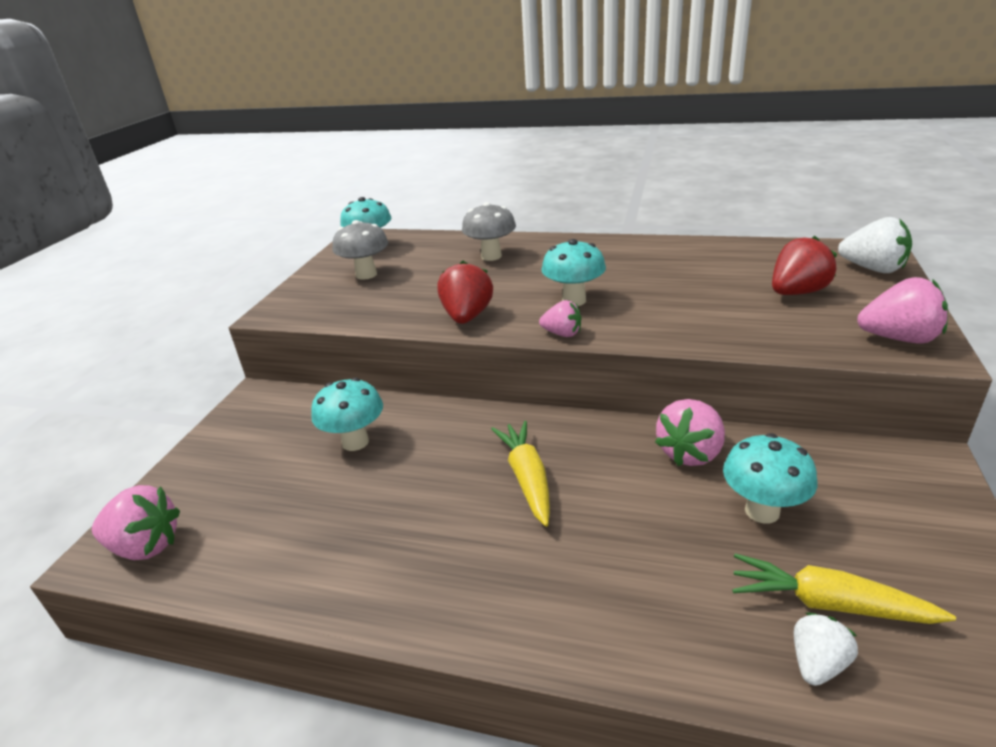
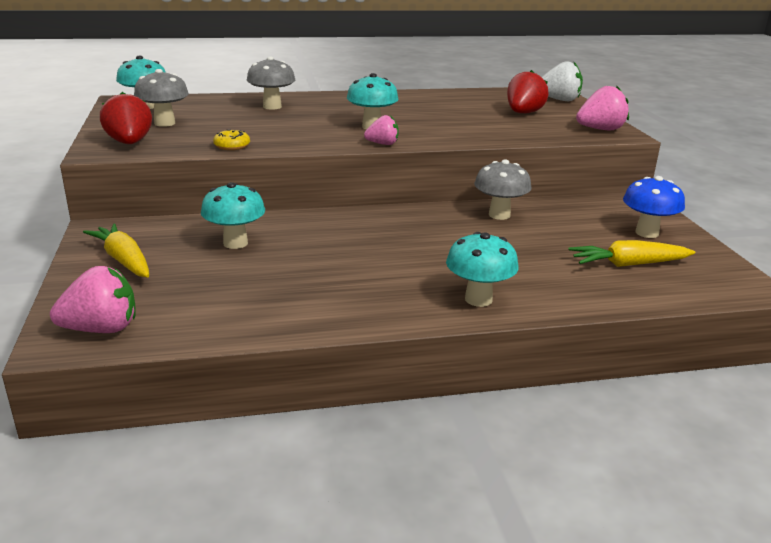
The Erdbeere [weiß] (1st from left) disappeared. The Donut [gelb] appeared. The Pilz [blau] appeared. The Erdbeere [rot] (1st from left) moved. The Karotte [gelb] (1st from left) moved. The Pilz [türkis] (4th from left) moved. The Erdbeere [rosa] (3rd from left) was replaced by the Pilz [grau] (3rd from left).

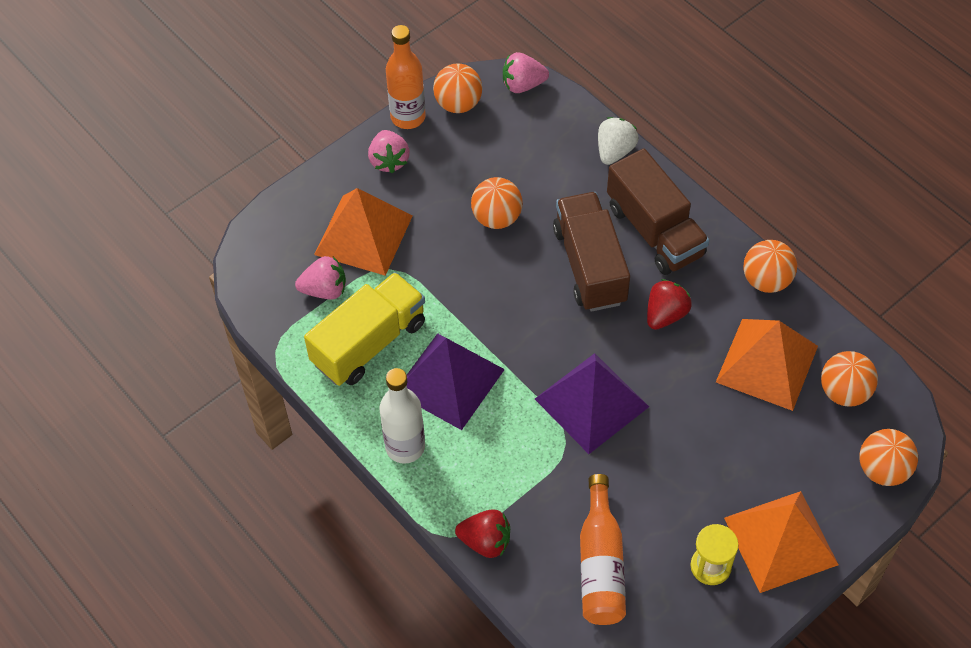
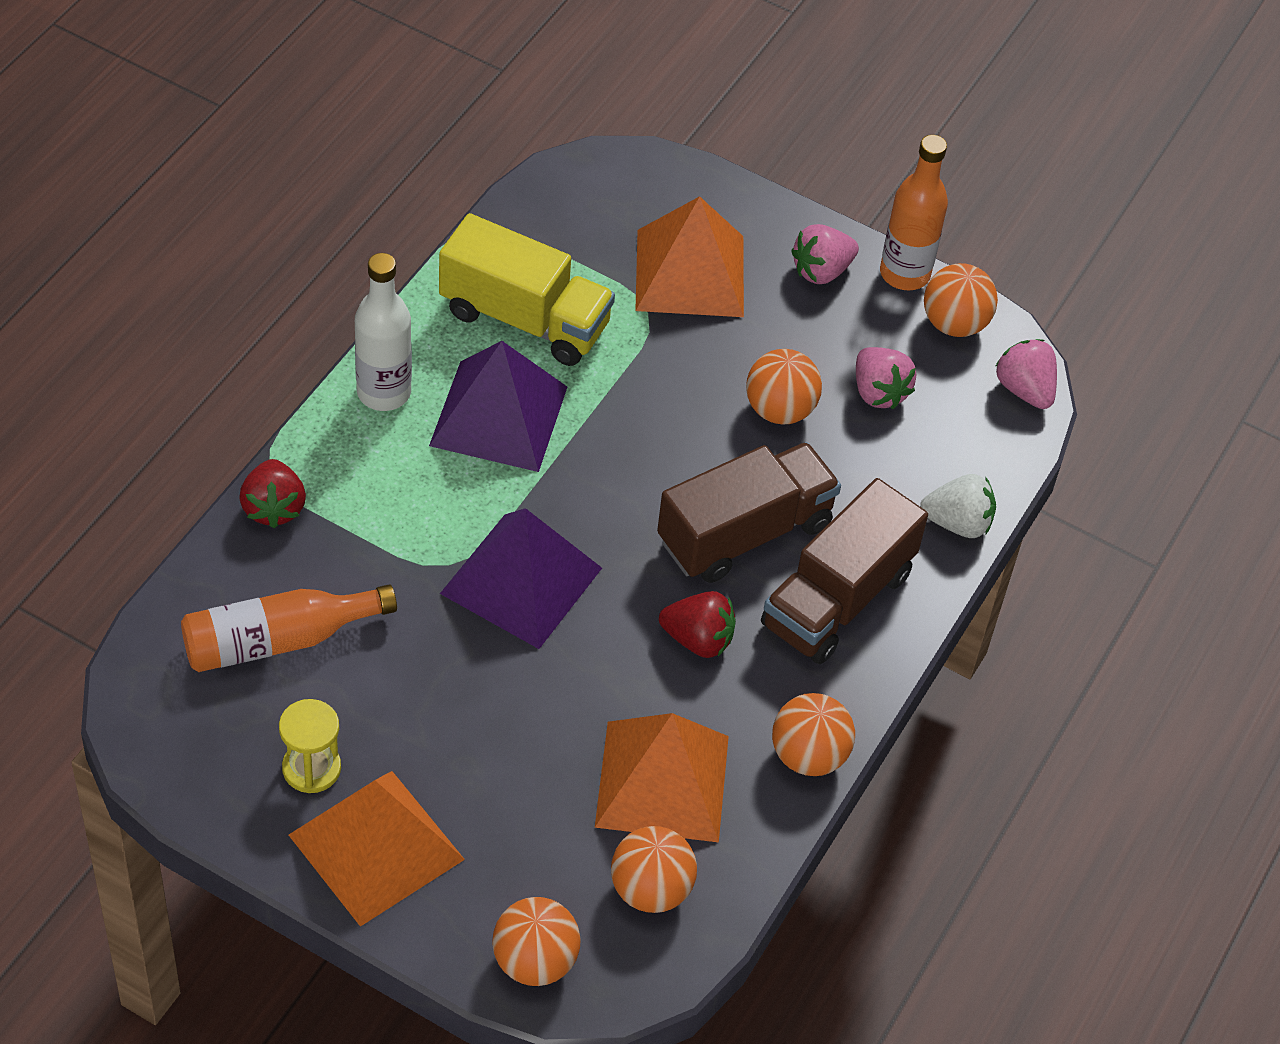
The Erdbeere [rosa] (1st from left in the first image) moved.

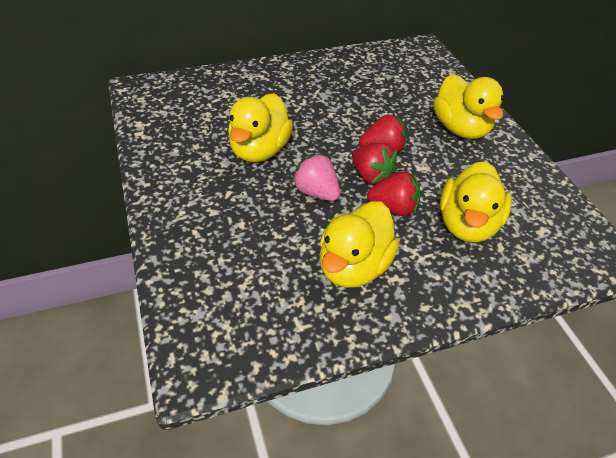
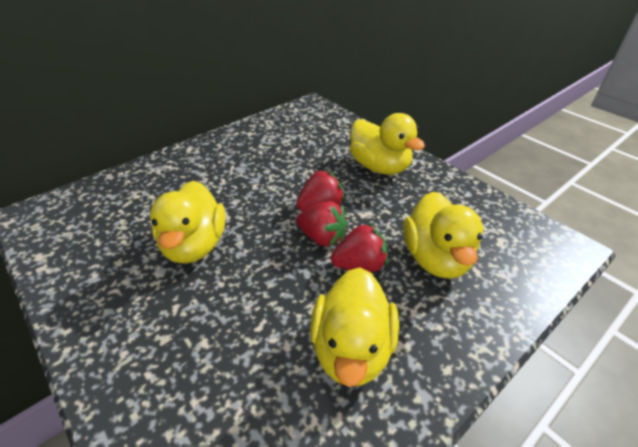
The Erdbeere [rosa] disappeared.

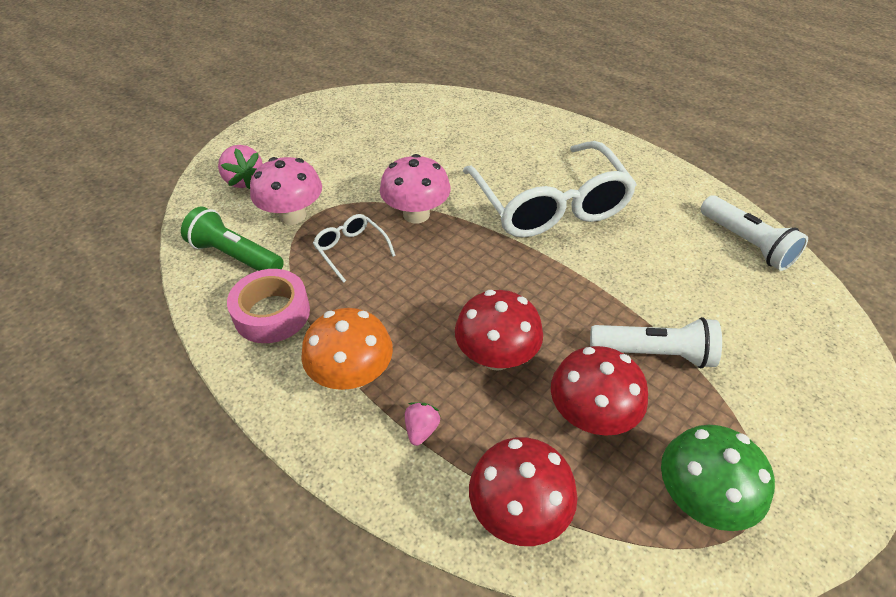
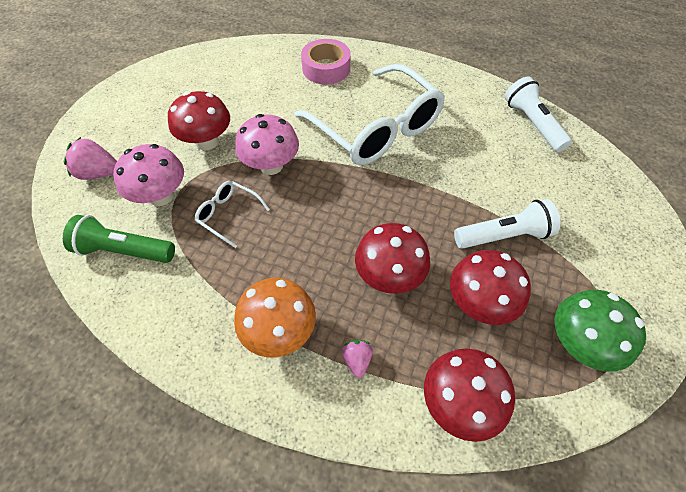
The Pilz [rot] (1st from left) appeared. The Klebeband [rosa] moved. The Erdbeere [rosa] (1st from left) turned 150 degrees clockwise. The Taschenlampe [weiß] (2nd from left) turned 150 degrees counterclockwise.

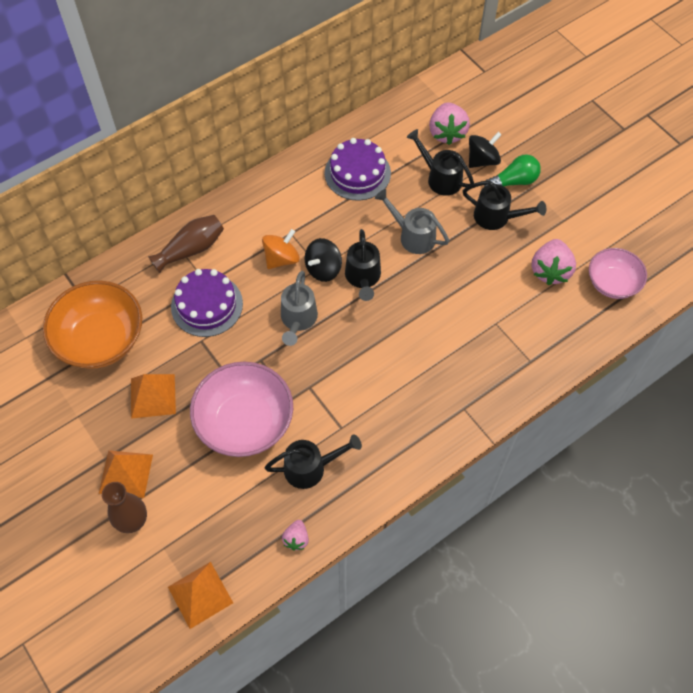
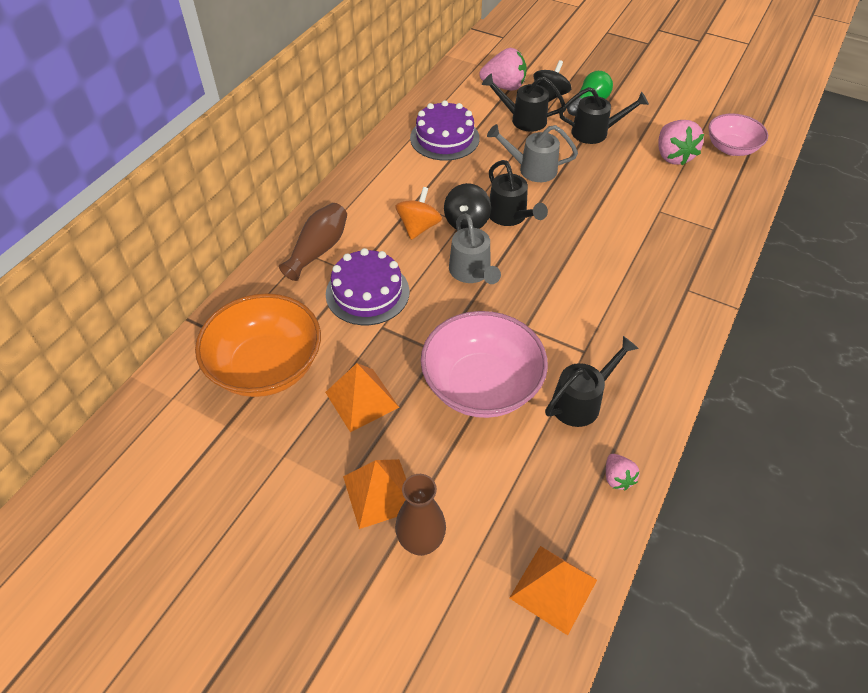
The Erdbeere [rosa] (2nd from left in the first image) turned 60 degrees counterclockwise.

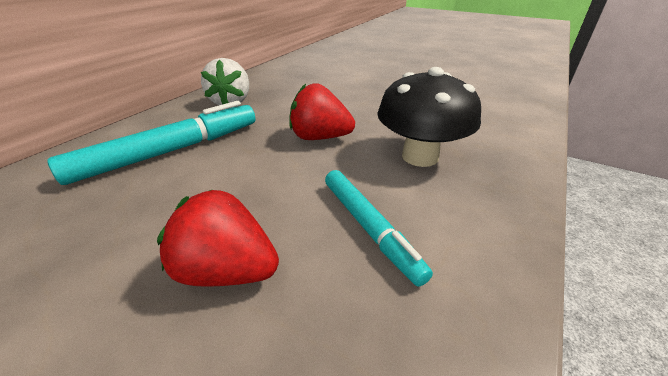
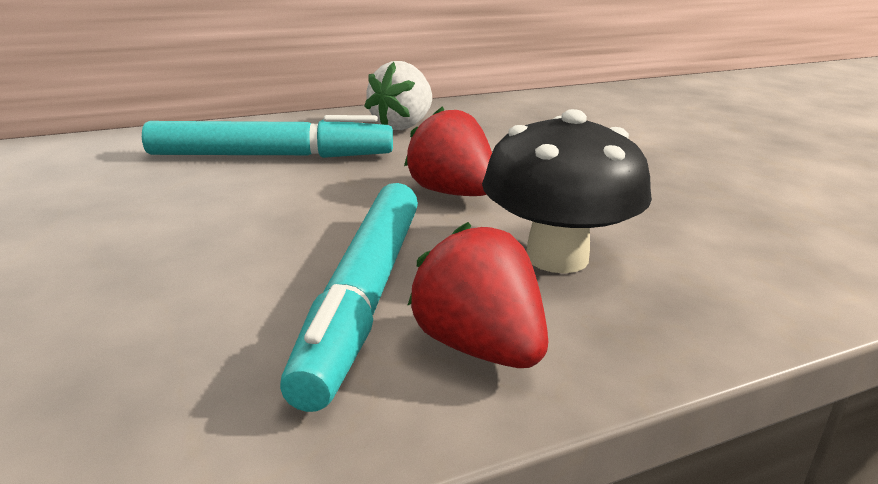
The Erdbeere [rot] (1st from left in the first image) moved. The Filzstift [türkis] (2nd from left) changed to 1.56 times the size.

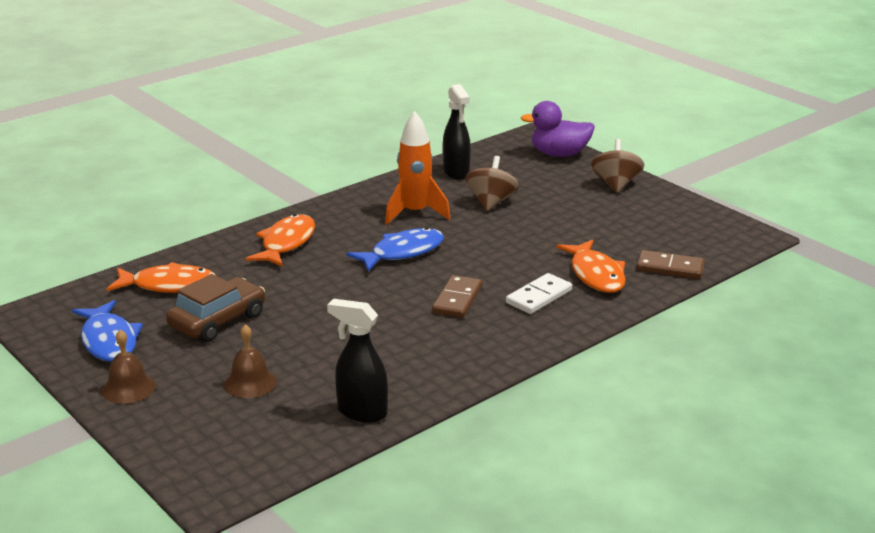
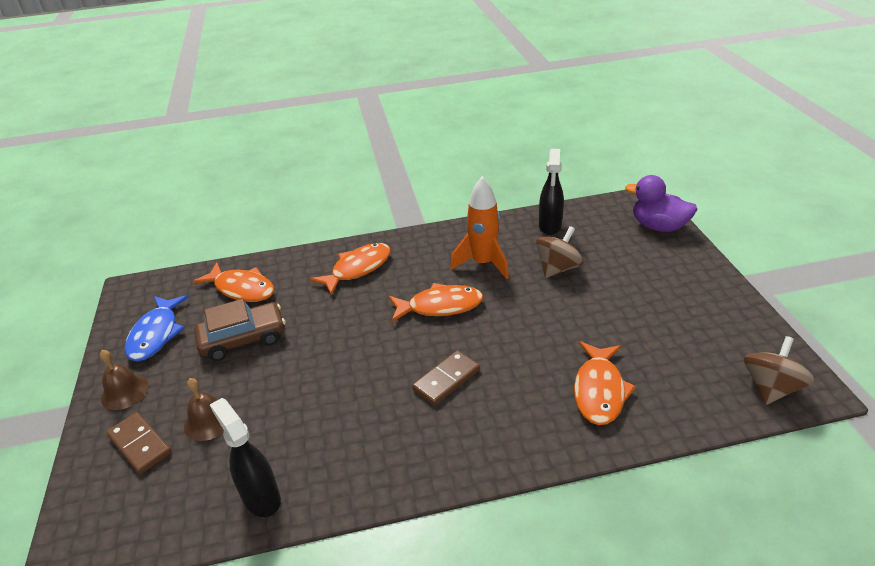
The Dominostein [weiß] disappeared. The Kreisel [braun] (2nd from left) moved. The Dominostein [braun] (2nd from left in the first image) moved. The Fisch [blau] (2nd from left) became the Fisch [orange] (3rd from left).

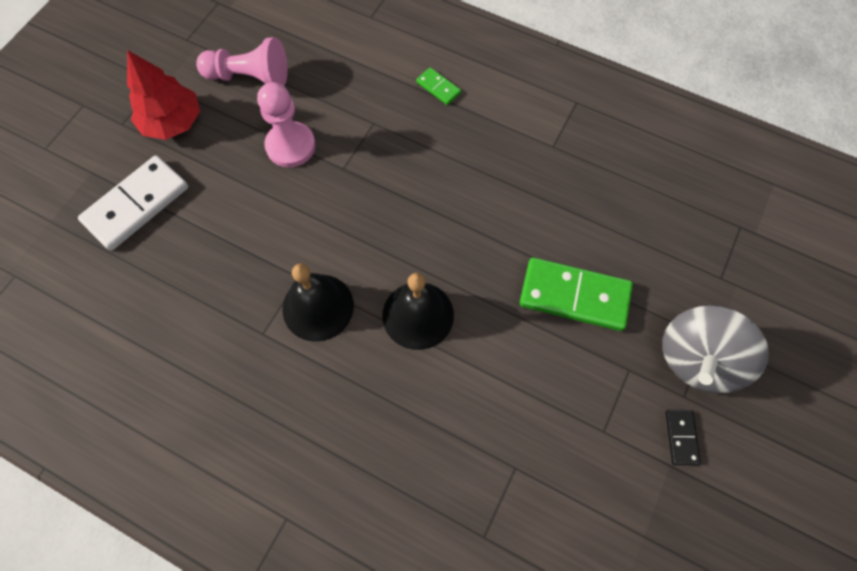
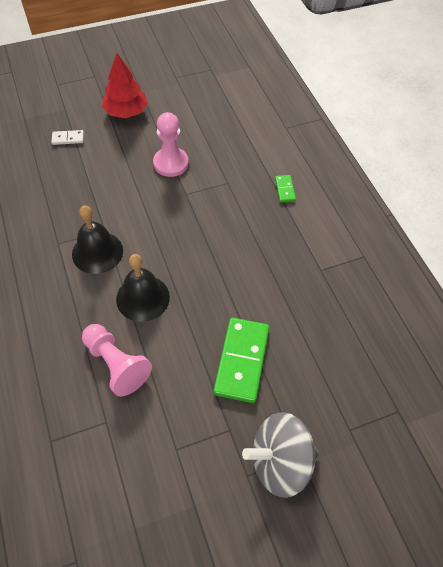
The Dominostein [schwarz] disappeared. The Bauer [rosa] (1st from left) moved. The Dominostein [grün] (2nd from left in the first image) turned 45 degrees clockwise. The Dominostein [weiß] changed to 0.47 times the size.

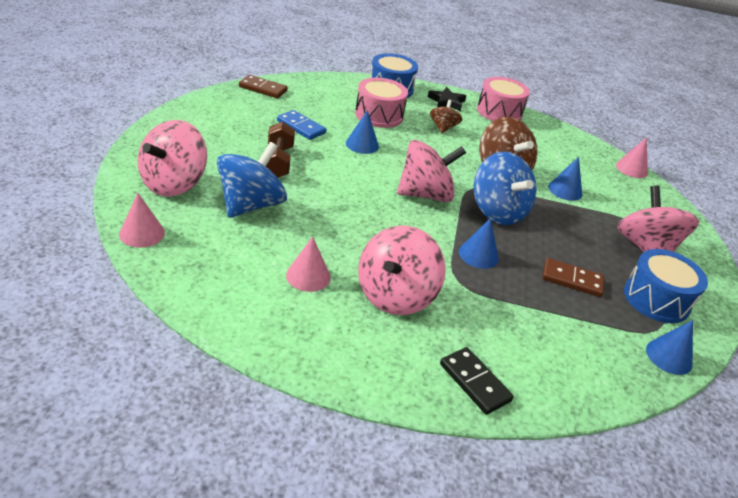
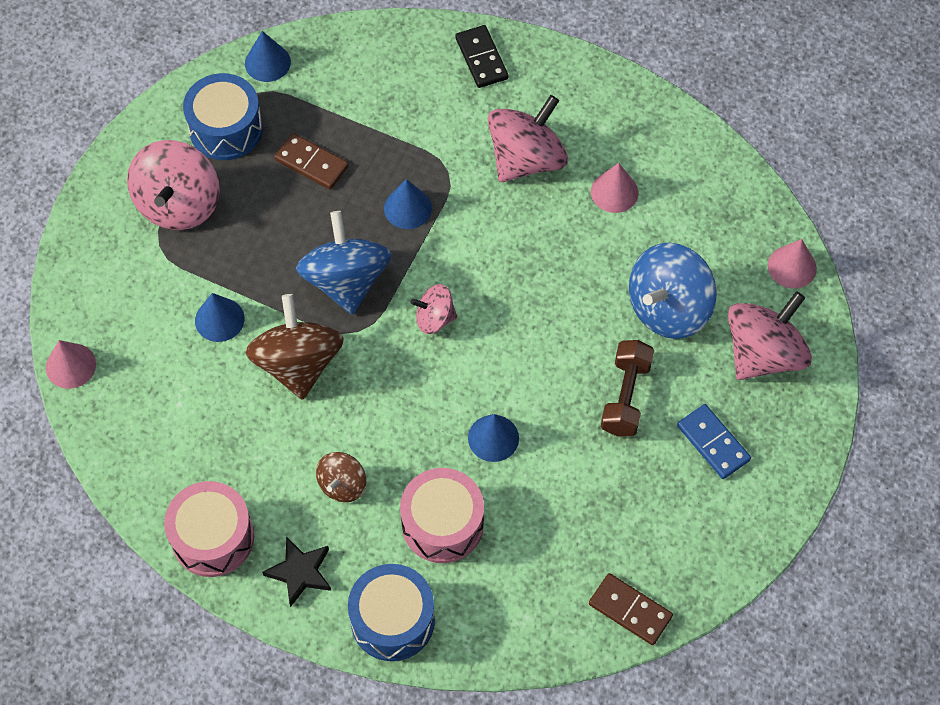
The Dominostein [blau] moved. The Kreisel [rosa] (3rd from left in the first image) changed to 0.54 times the size.

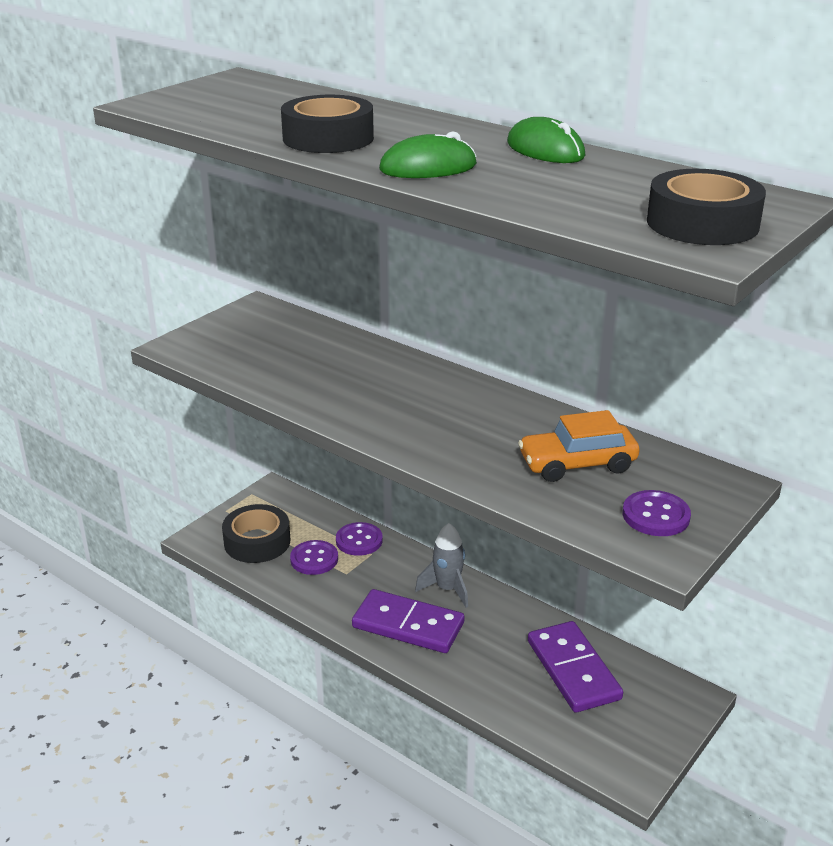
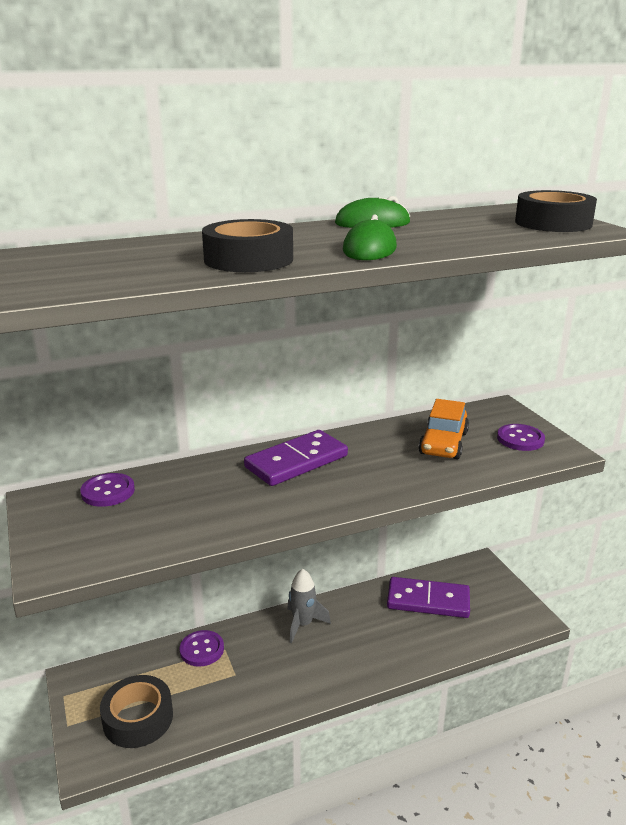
The Knopf [lila] (1st from left) moved. The Dominostein [lila] (1st from left) moved.

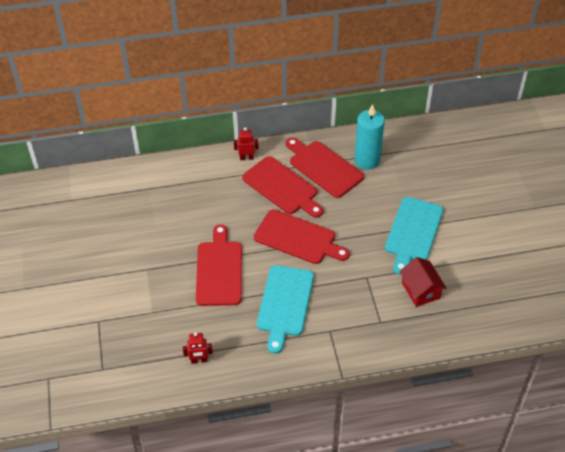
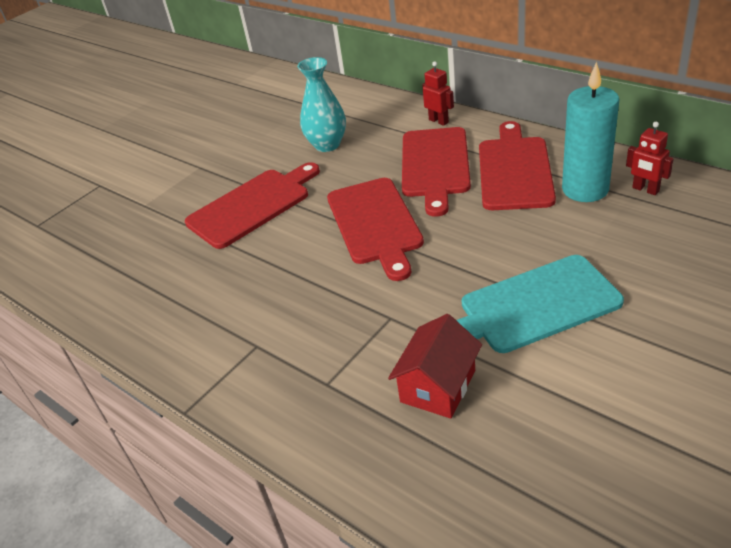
The Schneidebrett [türkis] (1st from left) disappeared. The Vase [türkis] appeared. The Roboter [rot] (1st from left in the first image) moved.

